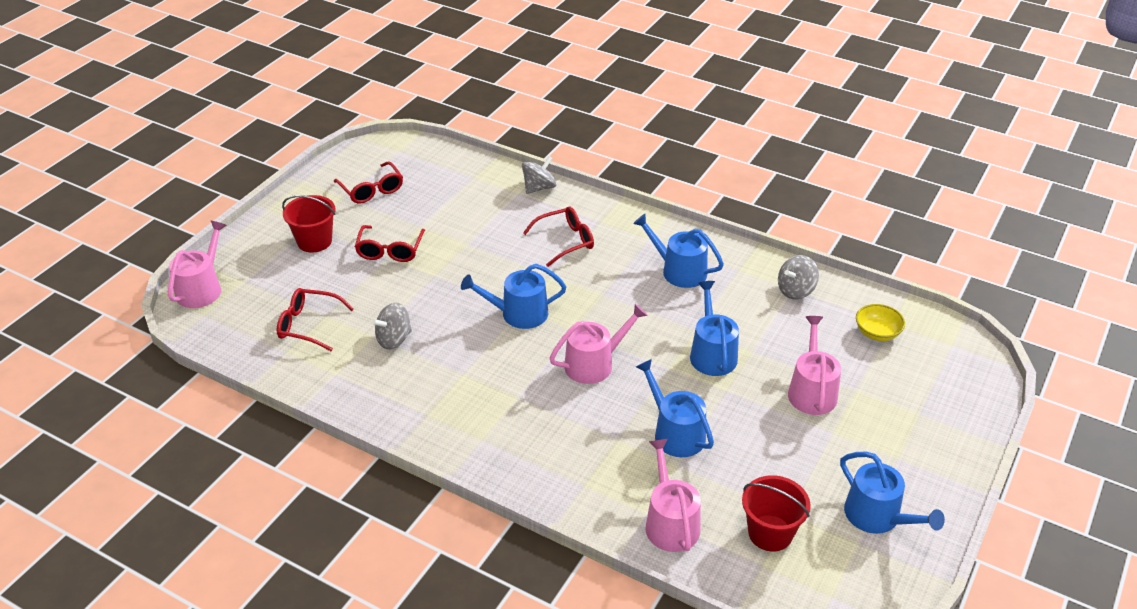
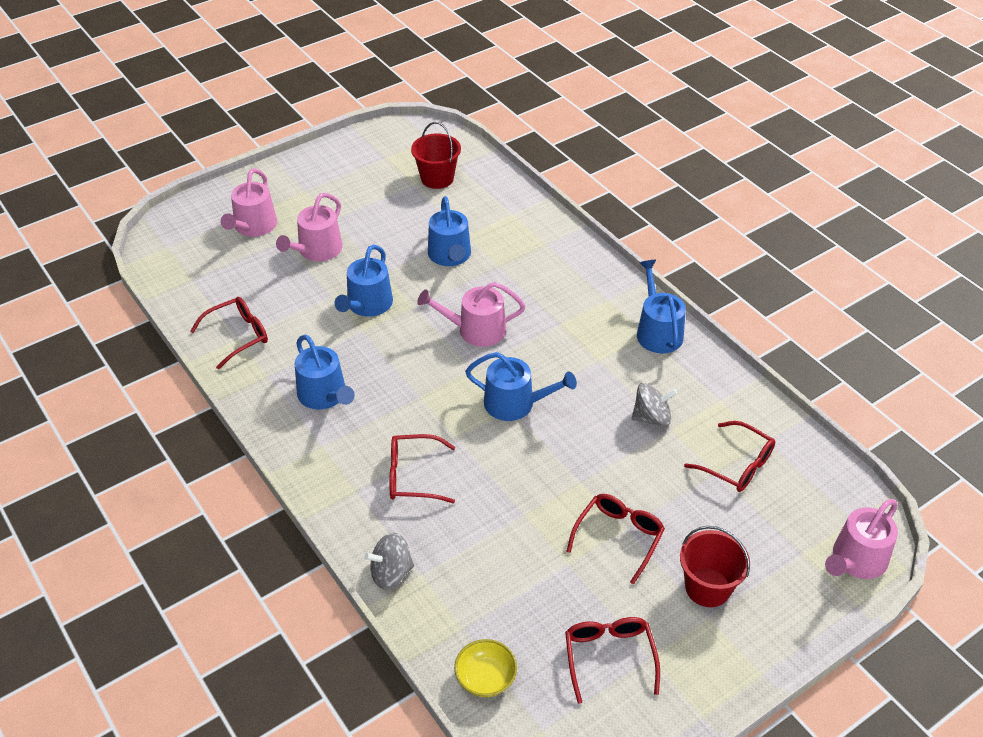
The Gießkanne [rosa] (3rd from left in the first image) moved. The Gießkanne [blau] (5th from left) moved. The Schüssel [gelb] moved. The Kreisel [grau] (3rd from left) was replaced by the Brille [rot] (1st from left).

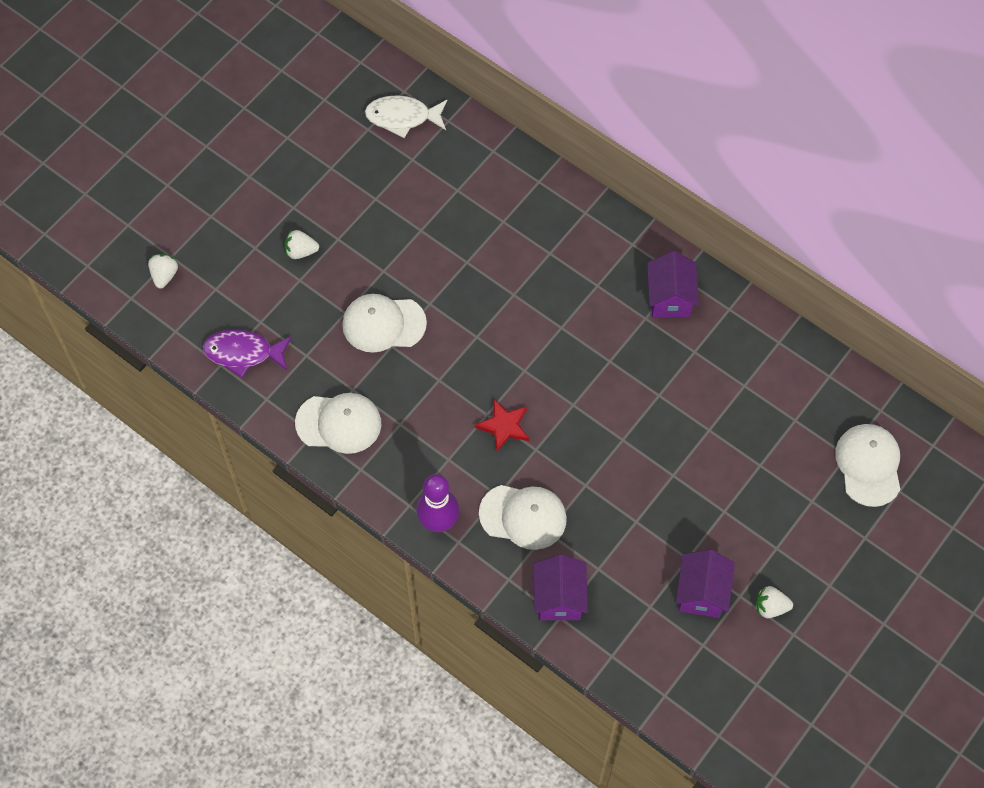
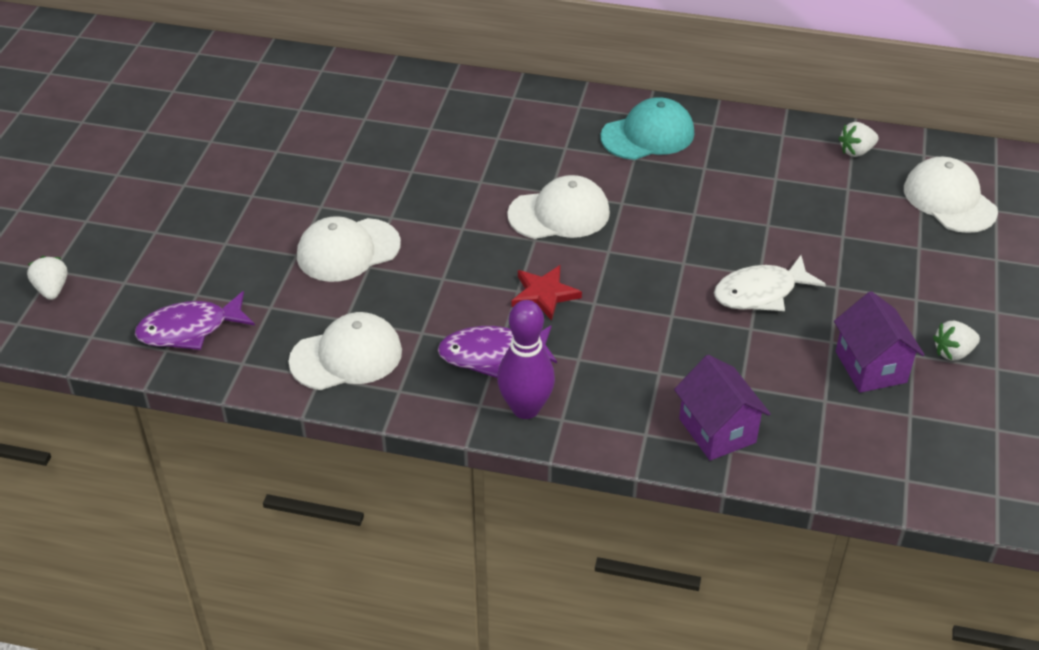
The Fisch [lila] (2nd from left) appeared. The Erdbeere [weiß] (2nd from left) moved. The Fisch [weiß] moved. The Kappe [weiß] (3rd from left) moved. The Haus [lila] (2nd from left) was replaced by the Kappe [türkis].

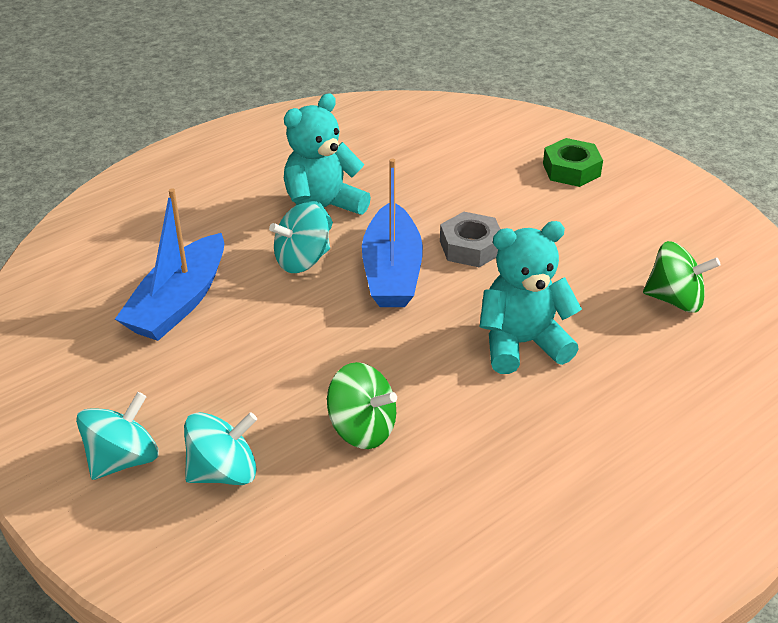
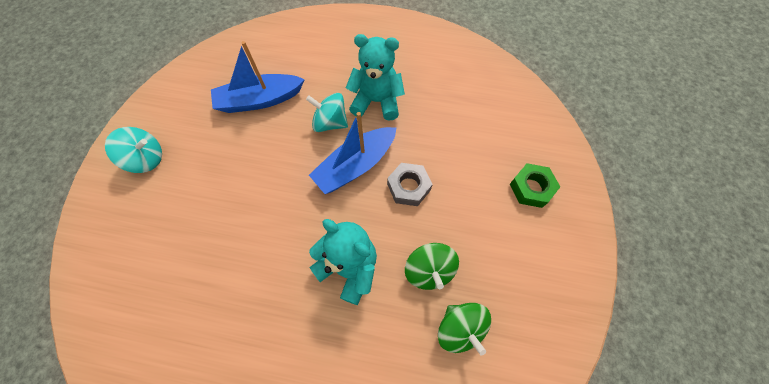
The Kreisel [türkis] (2nd from left) disappeared. The Kreisel [grün] (1st from left) moved.

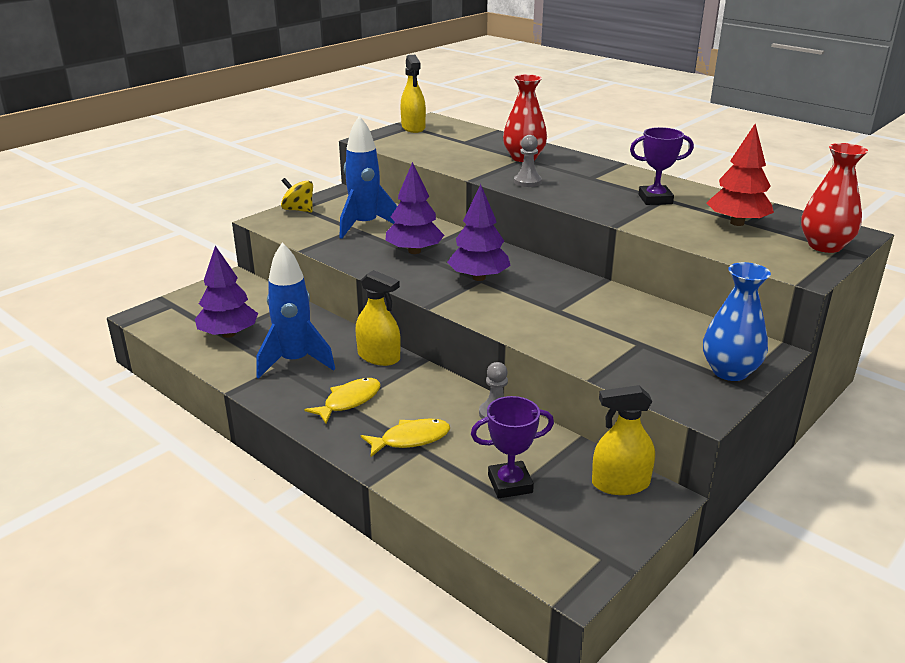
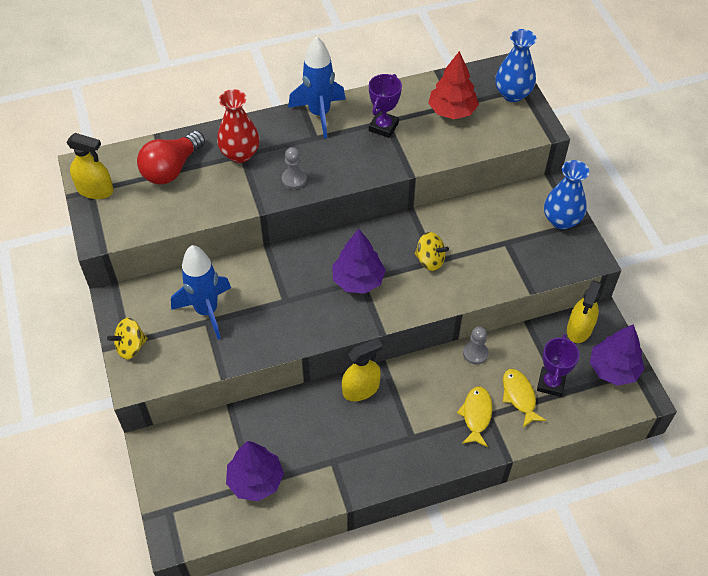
The Glühbirne [rot] appeared. The Kreisel [gelb] (2nd from left) appeared. The Rakete [blau] (1st from left in the first image) moved. The Fisch [gelb] (1st from left in the first image) moved. The Baum [lila] (2nd from left in the first image) moved. The Vase [rot] (2nd from left) became the Vase [blau] (1st from left).

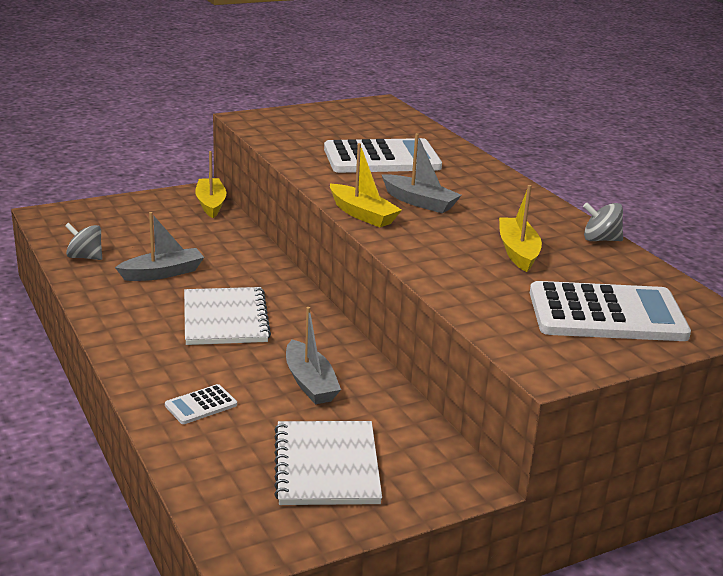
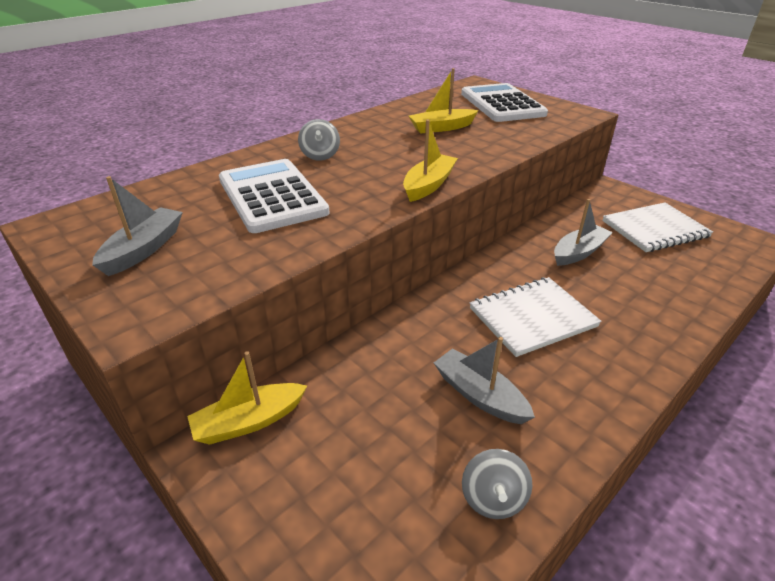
The Taschenrechner [weiß] (1st from left) disappeared. The Boot [grau] (3rd from left in the first image) moved. The Kreisel [grau] (2nd from left in the first image) moved.

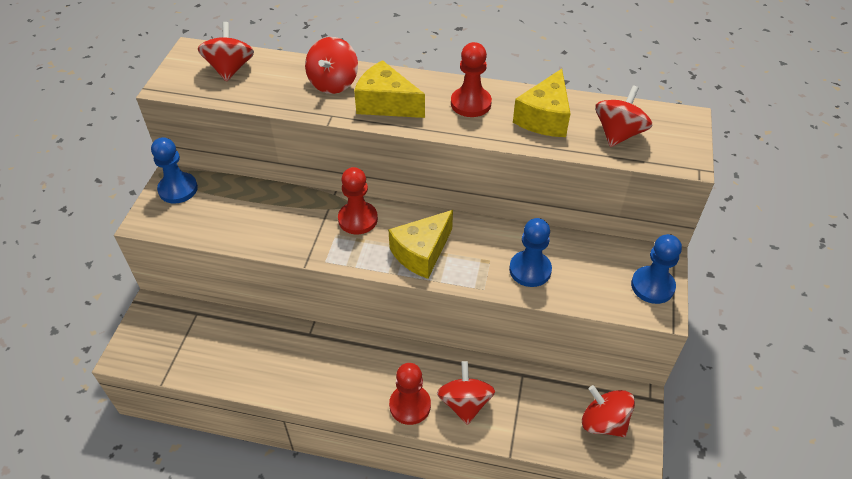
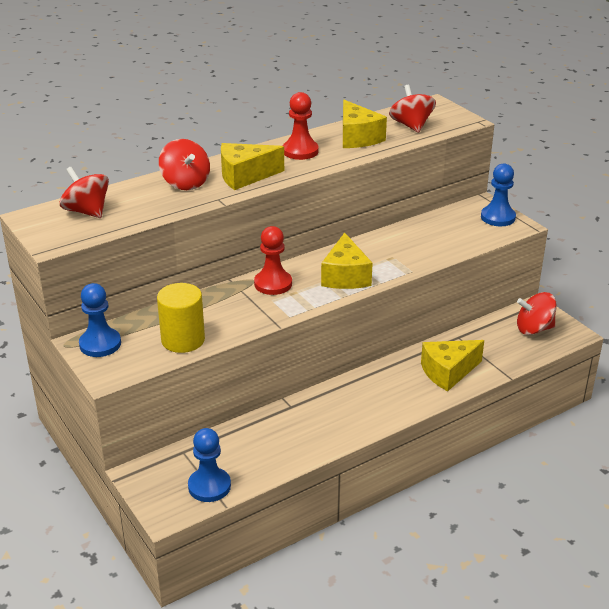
The Bauer [rot] (2nd from left) disappeared. The Vollzylinder [gelb] appeared. The Bauer [blau] (2nd from left) moved. The Kreisel [rot] (3rd from left) was replaced by the Käse [gelb] (4th from left).

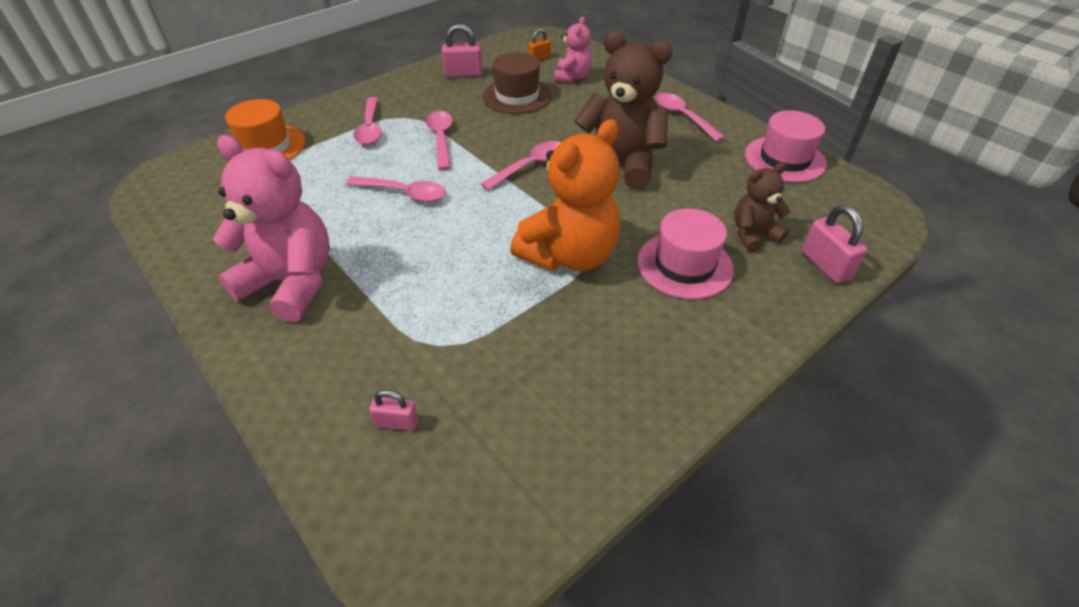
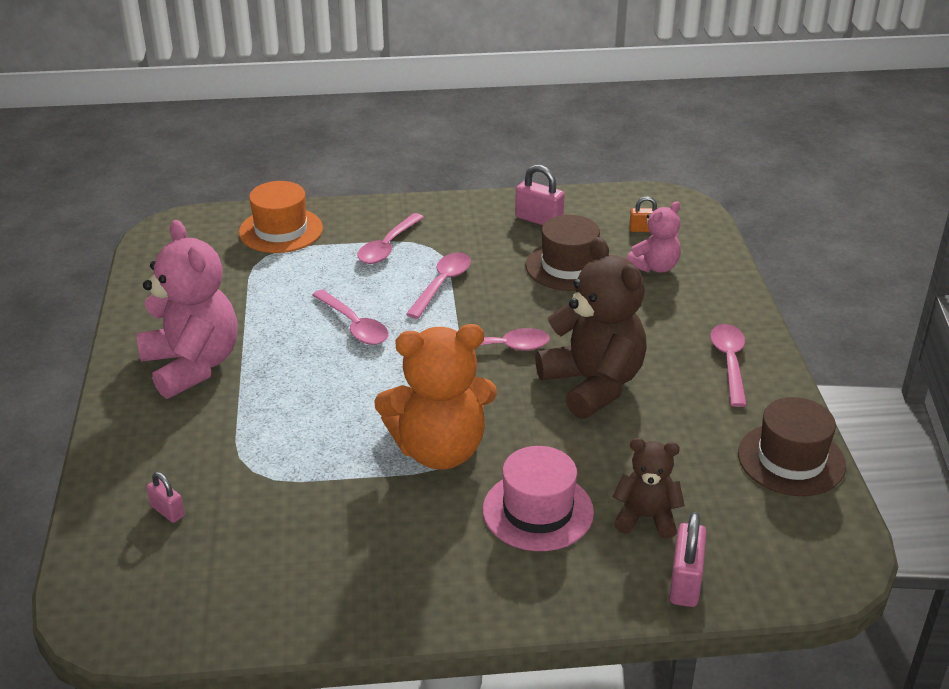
The Hut [rosa] (2nd from left) became the Hut [braun] (2nd from left).

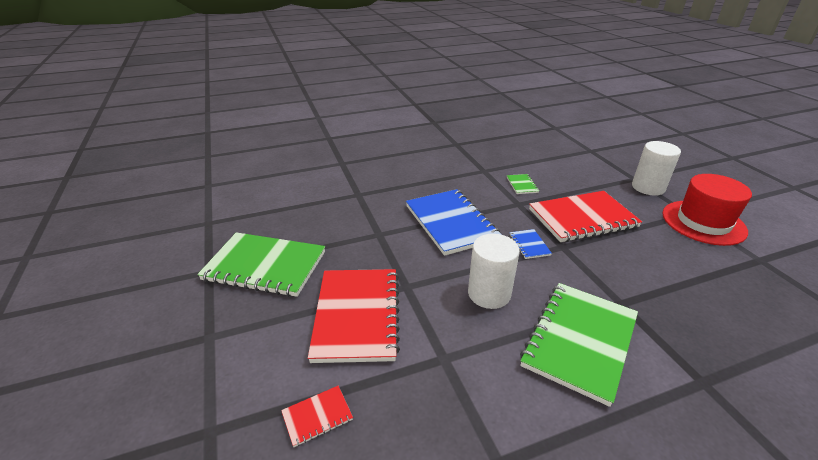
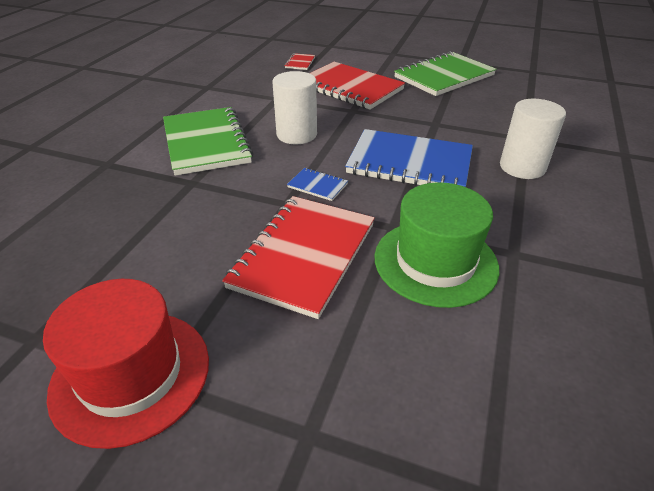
The Vollzylinder [weiß] (2nd from left) moved. The Notizbuch [grün] (2nd from left) was replaced by the Hut [grün].

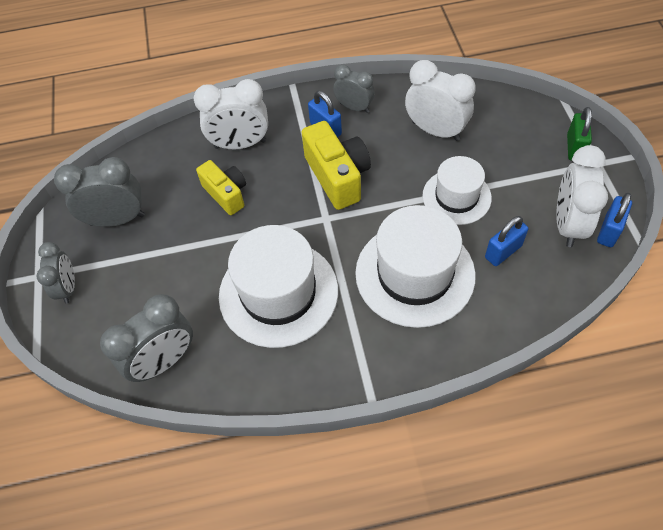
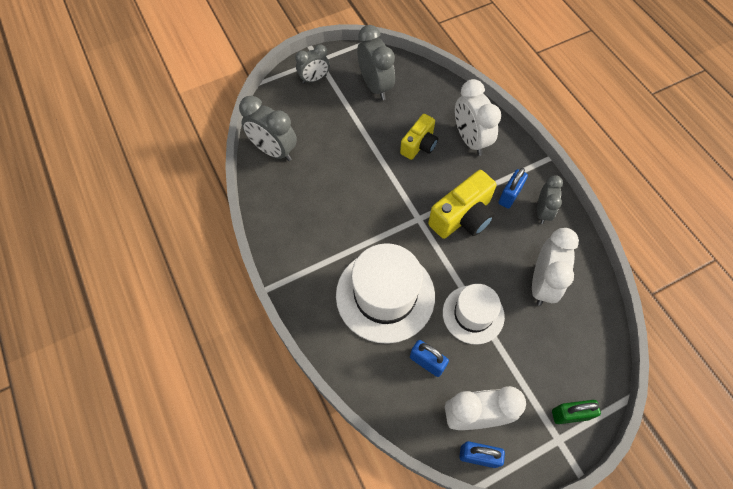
The Hut [weiß] (1st from left) disappeared.

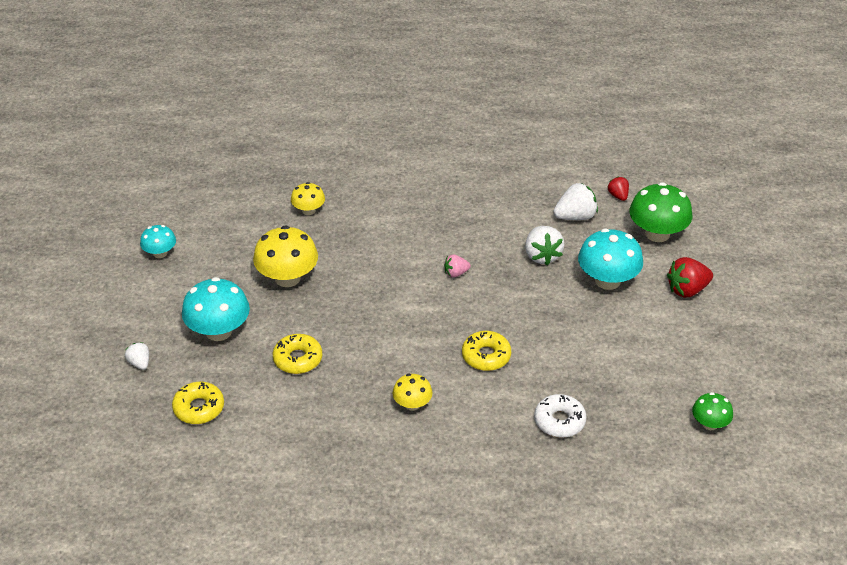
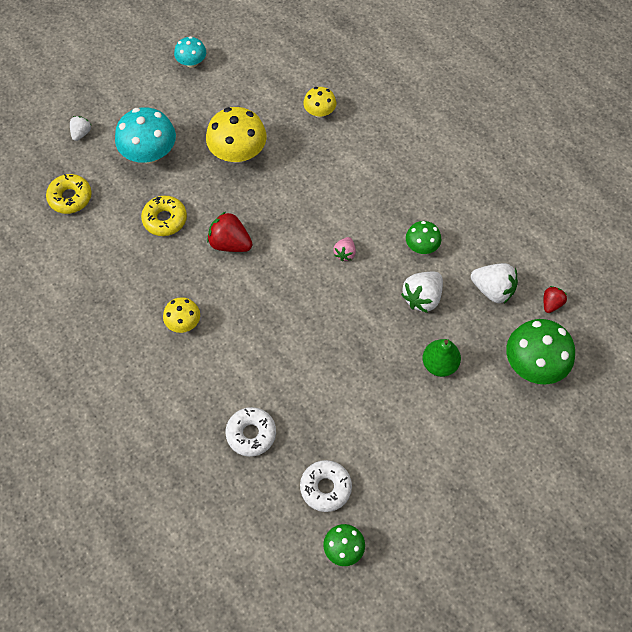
The Donut [gelb] (3rd from left) disappeared. The Donut [weiß] (2nd from left) appeared. The Pilz [grün] (2nd from left) appeared. The Erdbeere [rot] (2nd from left in the first image) moved. The Pilz [türkis] (3rd from left) was replaced by the Birne [grün]. The Erdbeere [rosa] turned 105 degrees counterclockwise.

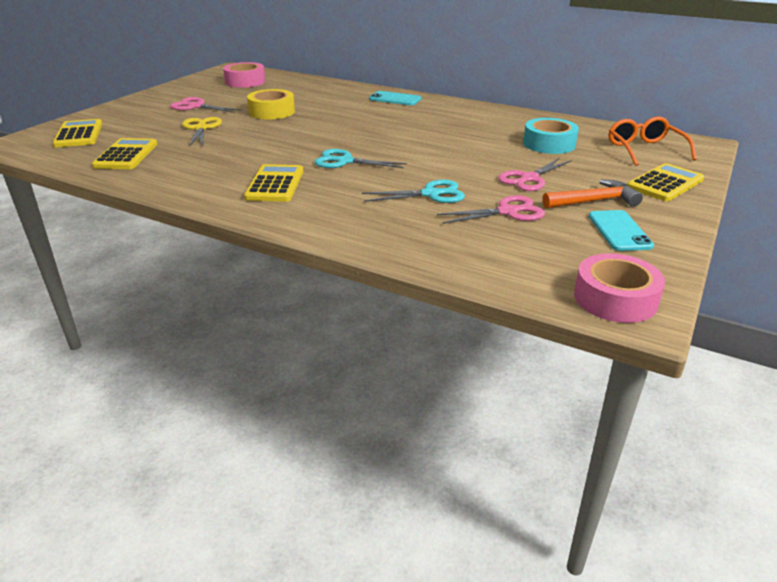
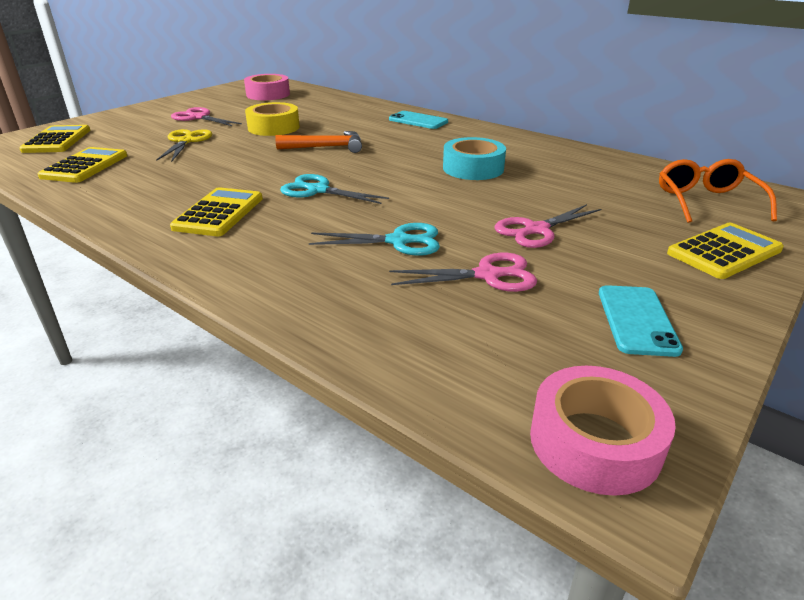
The Klebeband [türkis] moved. The Hammer [orange] moved.

